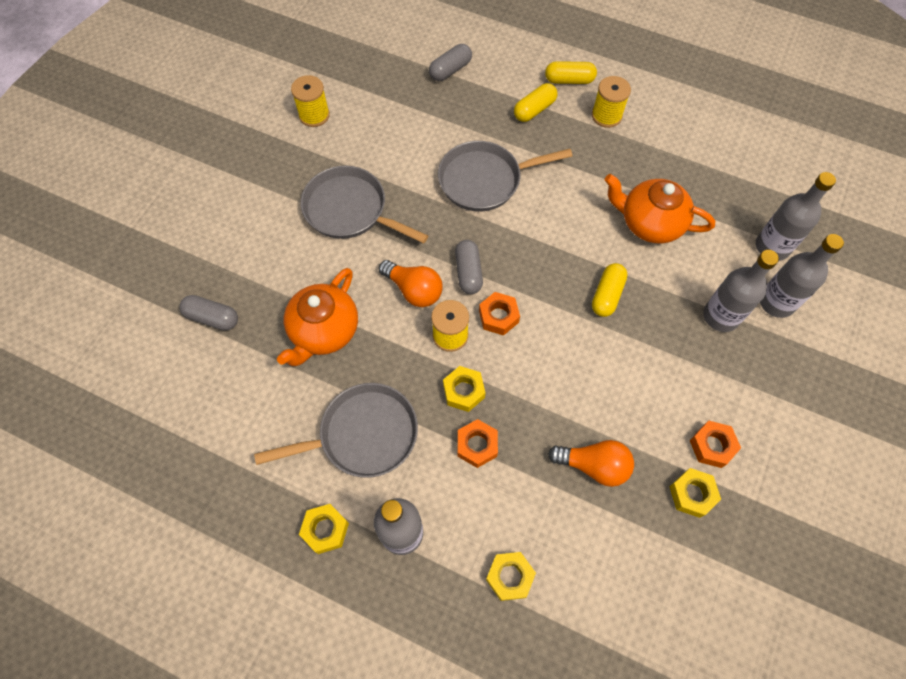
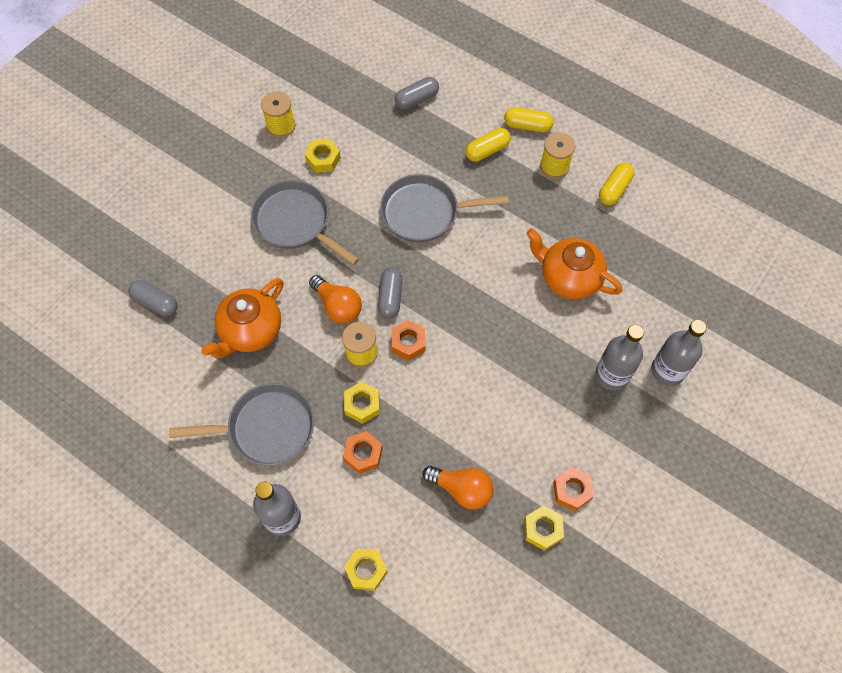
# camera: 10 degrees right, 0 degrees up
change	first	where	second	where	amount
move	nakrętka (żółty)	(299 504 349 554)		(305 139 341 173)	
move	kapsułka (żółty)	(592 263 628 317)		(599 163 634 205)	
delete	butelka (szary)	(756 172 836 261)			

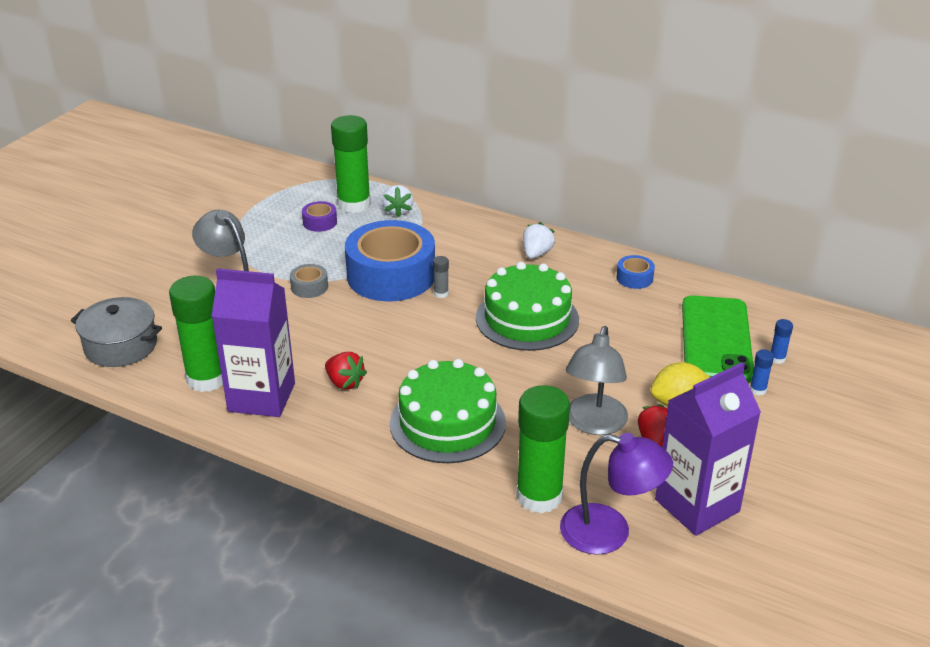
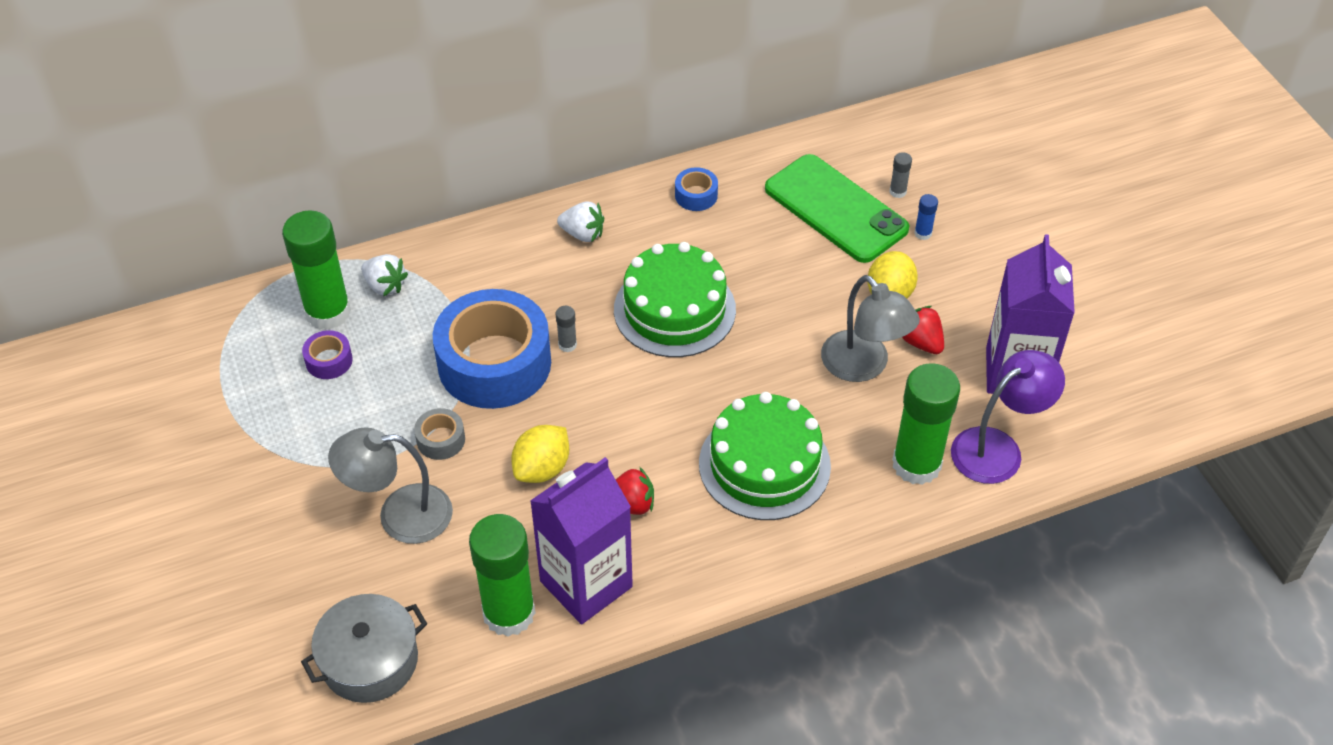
# camera: 50 degrees left, 15 degrees up
change	first	where	second	where	amount
insert			cytryna (żółty)	(511 425 569 483)	
rotate	truskawka (biały)	(523 222 555 259)		(557 202 604 242)	135 degrees clockwise
recolor	klej w sztyfcie (niebieski)	(771 319 793 364)	klej w sztyfcie (szary)	(890 153 912 198)	

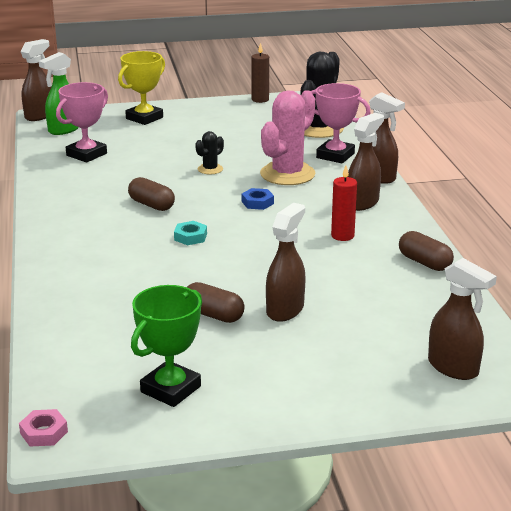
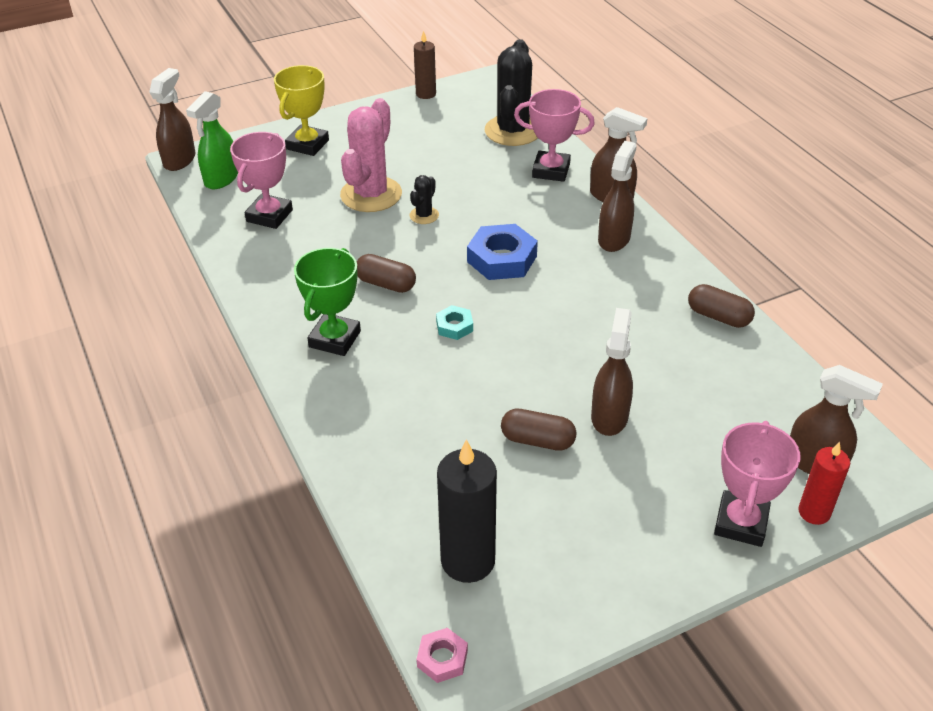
# camera: 15 degrees left, 15 degrees up
change	first	where	second	where	amount
move	puchar (zielony)	(131 285 202 407)		(294 248 361 356)	
move	kaktus (różowy)	(260 90 316 185)		(340 98 402 212)	
insert			świeca (czarny)	(437 439 497 583)	
resize	nakrętka (niebieski)	(242 188 274 210)		(467 224 538 280)	x1.89
insert			puchar (różowy)	(714 421 800 547)	
move	świeca (czerwony)	(331 166 357 241)		(798 442 850 525)	

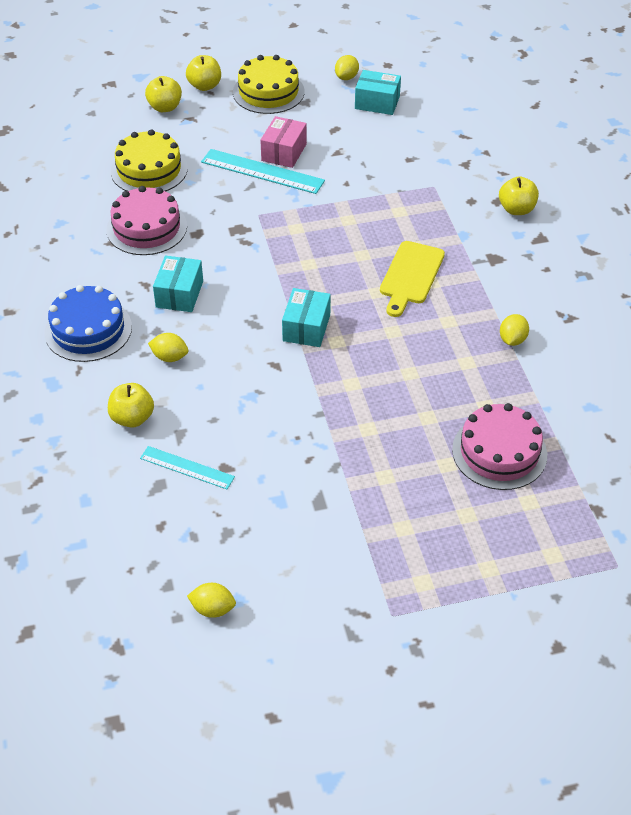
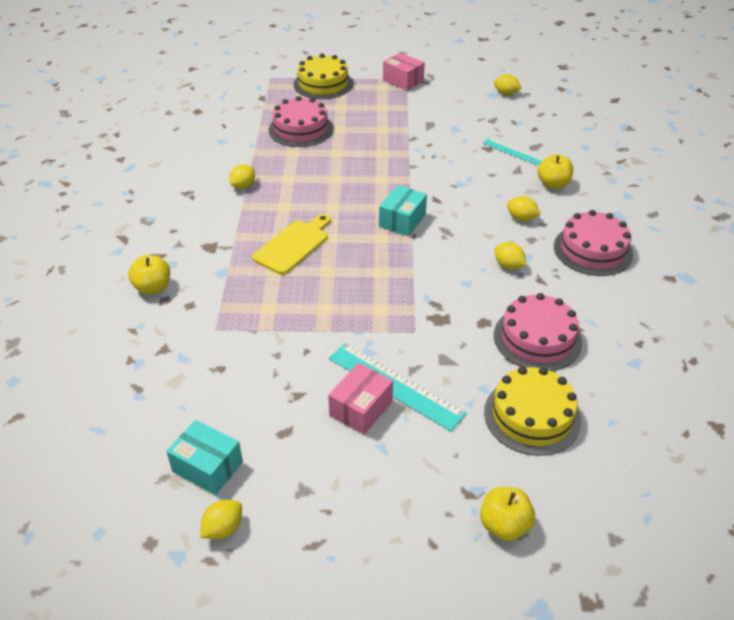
# camera: 165 degrees left, 5 degrees down
change	first	where	second	where	amount
move	tort (żółty)	(233 55 305 114)		(294 53 353 99)	
insert			pudełko (różowy)	(383 53 425 91)	
replace	pudełko (turkusowy)	(153 256 203 312)	cytryna (żółty)	(495 242 526 270)	
recolor	tort (niebieski)	(45 285 132 362)	tort (różowy)	(554 210 633 276)	
delete	jabłko (żółty)	(186 55 221 91)			

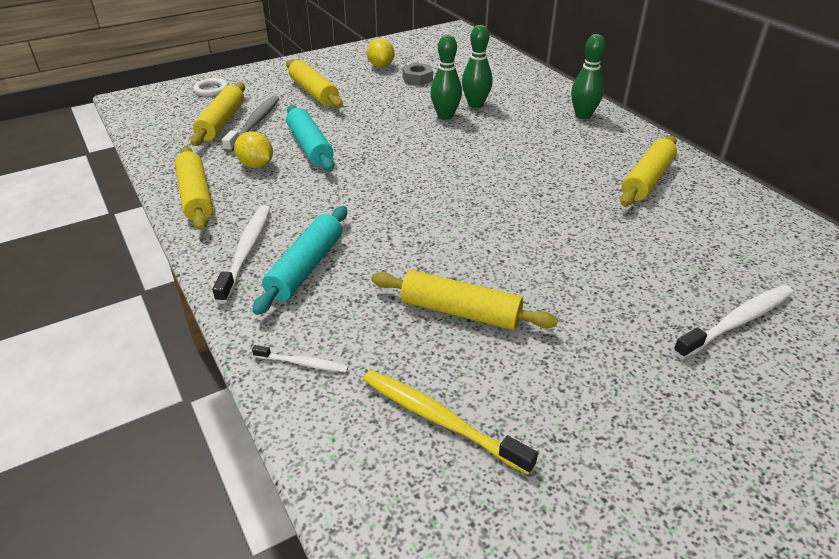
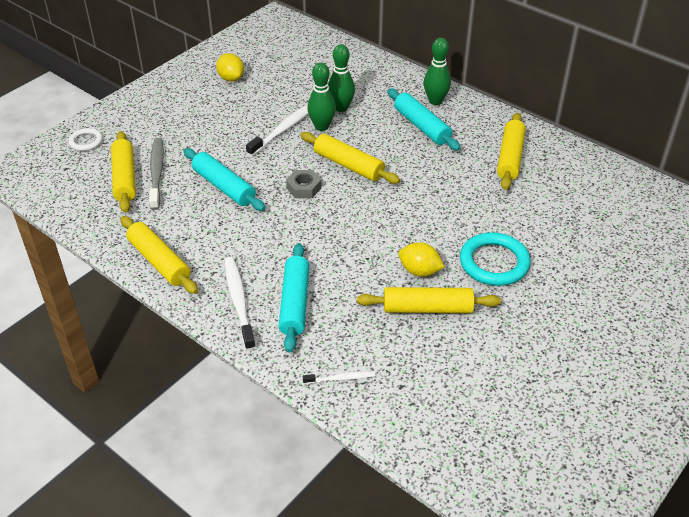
# camera: 20 degrees left, 5 degrees up
change	first	where	second	where	amount
move	szczoteczka do zębów (biały)	(673 285 794 359)		(246 104 308 156)	
move	nakrętka (szary)	(402 63 433 86)		(286 170 321 198)	
move	wałek do ciasta (żółty)	(286 60 343 108)		(301 132 400 184)	
insert			wałek do ciasta (turkusowy)	(387 88 461 151)	
move	cytryna (żółty)	(234 131 273 168)		(399 242 444 277)	
insert			pierścień (turkusowy)	(460 232 531 286)	
delete	szczoteczka do zębów (żółty)	(363 370 538 475)			

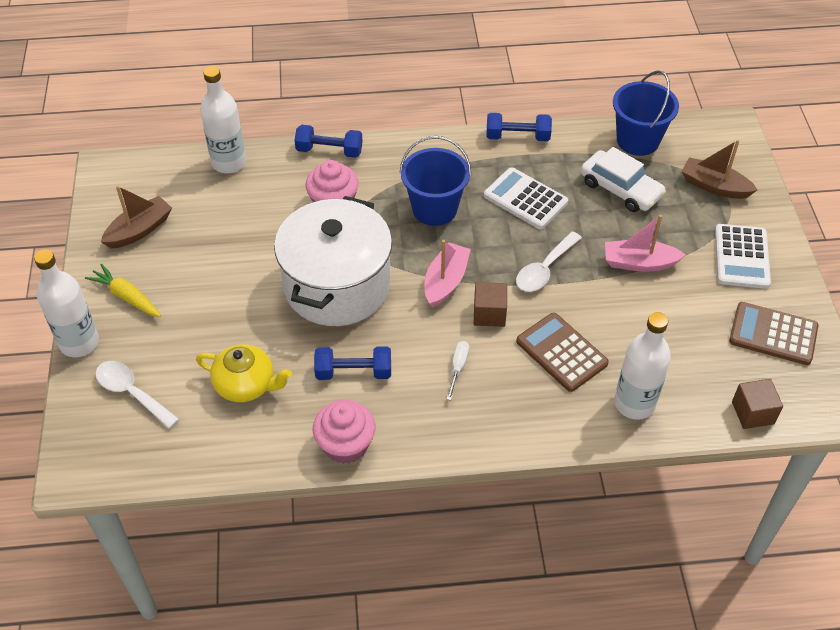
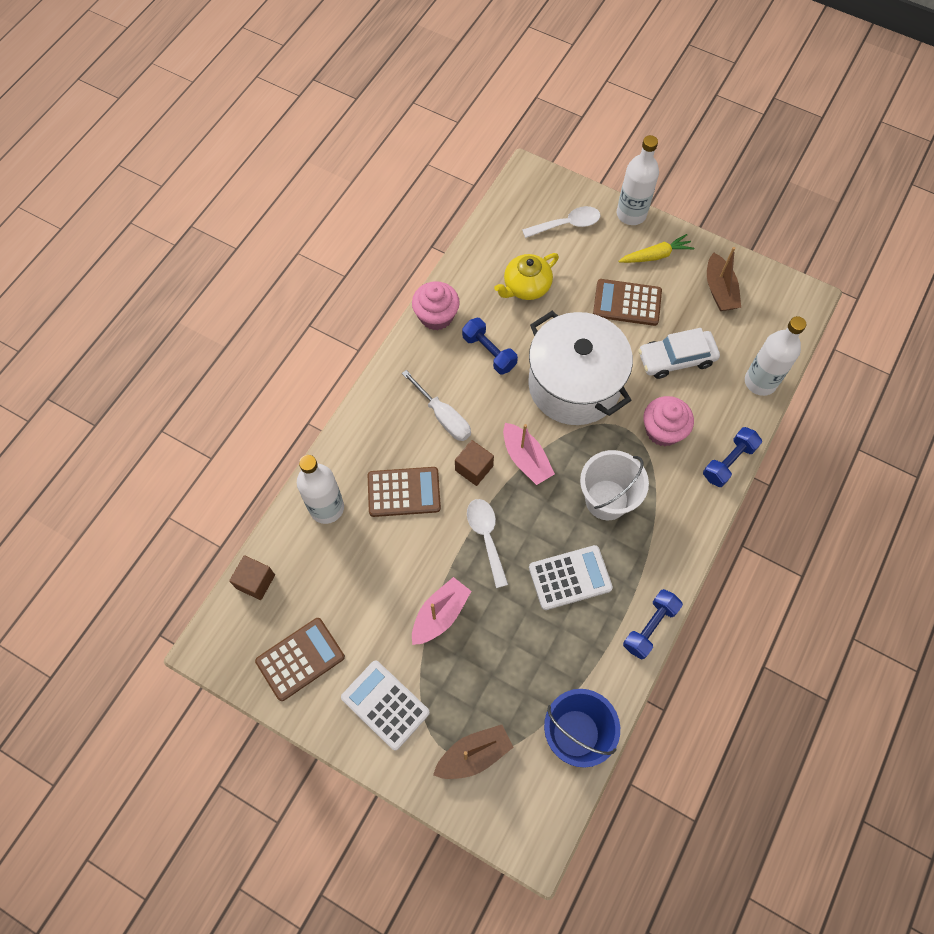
# camera: 125 degrees right, 15 degrees up
change	first	where	second	where	amount
resize	śrubokręt (biały)	(447 341 469 401)		(402 370 471 441)	x1.65
rotate	hantel (niebieski)	(314 346 391 380)		(462 318 518 375)	75 degrees counterclockwise
recolor	wiadro (niebieski)	(400 136 471 226)	wiadro (biały)	(580 450 649 520)	
insert			kalkulator (brązowy)	(593 279 662 326)	
move	samochód (biały)	(581 147 666 212)		(638 328 720 379)	

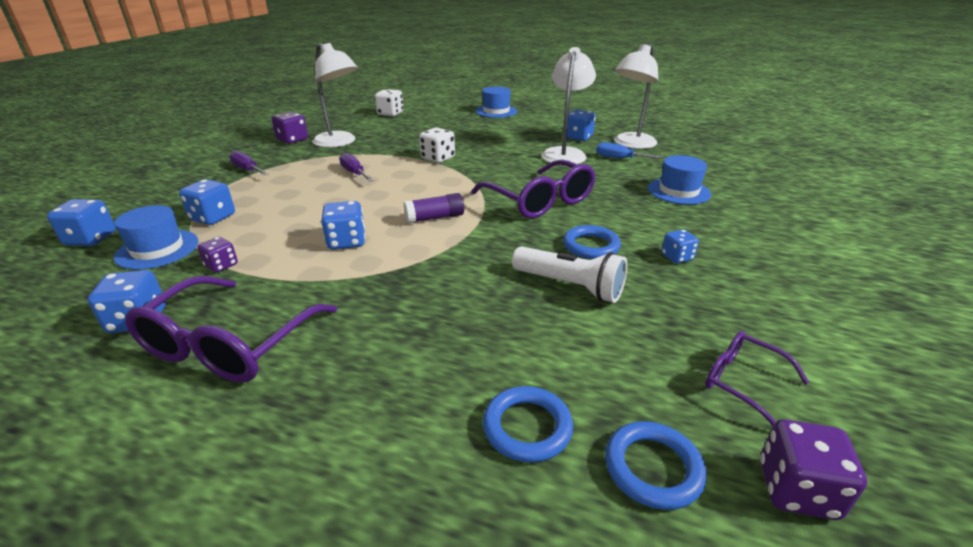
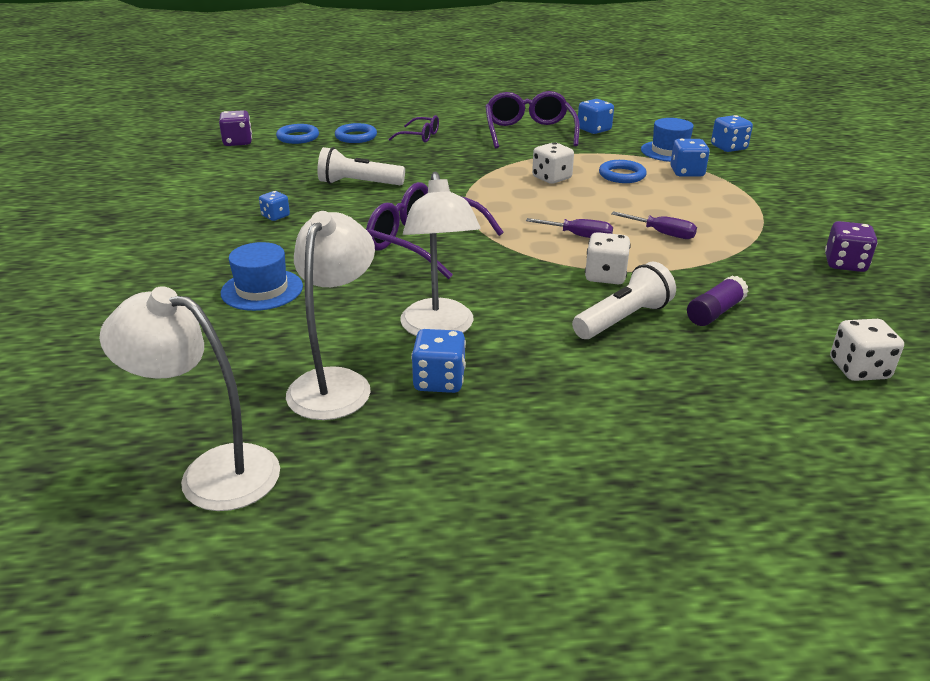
# camera: 155 degrees right, 0 degrees up
change	first	where	second	where	amount
move	lampka (biały)	(312 43 357 148)		(99 286 280 511)	
move	okulary (fioletowy)	(705 331 810 426)		(388 115 439 142)	
move	śrubokręt (fioletowy)	(229 151 269 175)		(526 218 613 238)	
recolor	kostka do gry (niebieski)	(321 201 365 250)	kostka do gry (biały)	(532 142 574 184)	
insert			latarka (biały)	(572 262 676 339)	
move	pierścień (niebieski)	(563 225 621 259)		(599 160 647 183)	
move	klej w sztyfcie (fioletowy)	(403 193 464 223)		(687 276 749 326)	
delete	kostka do gry (fioletowy)	(197 237 238 273)			
delete	kapelusz (niebieski)	(475 87 517 118)			
delete	śrubokręt (niebieski)	(596 142 664 159)			

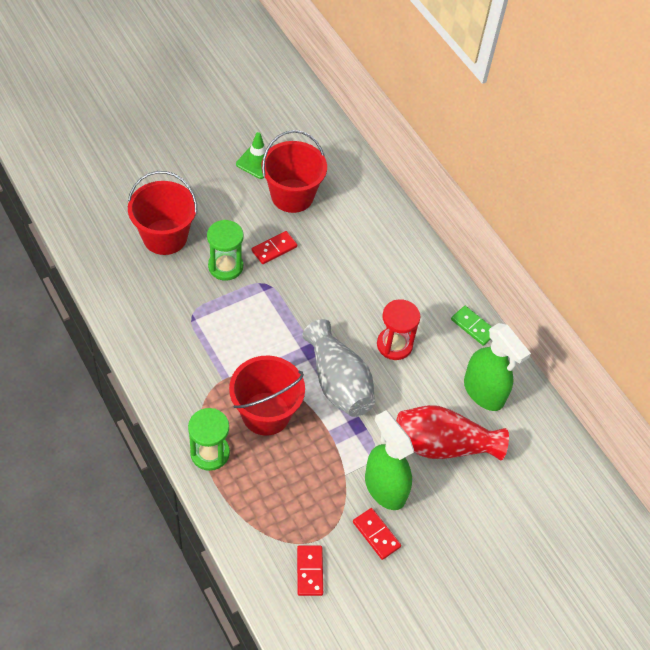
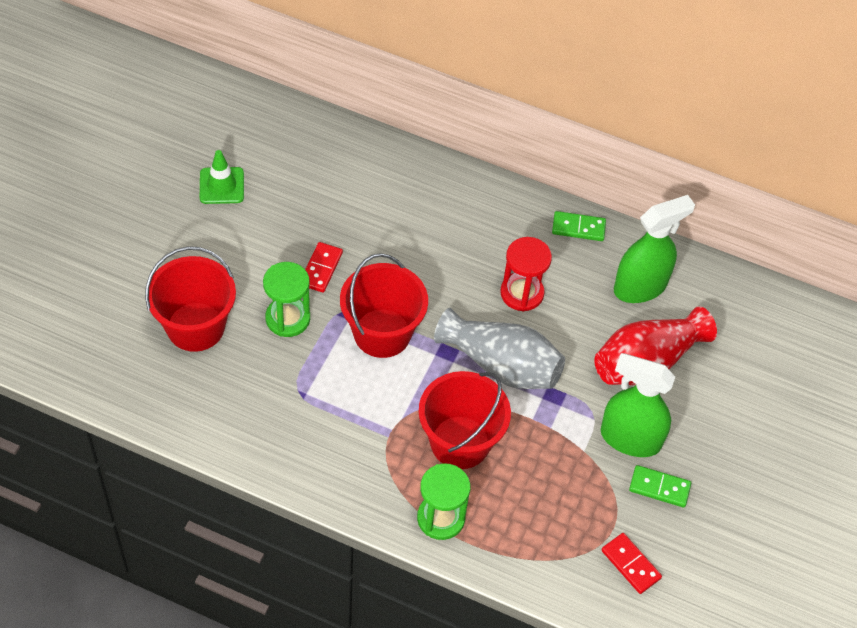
# camera: 35 degrees left, 0 degrees up
change	first	where	second	where	amount
move	wiadro (czerwony)	(261 130 327 213)		(340 253 428 358)	
rotate	spryskiwacz (zielony)	(464 323 531 411)		(614 195 695 303)	45 degrees counterclockwise
recolor	kostka domina (czerwony)	(353 508 401 560)	kostka domina (zielony)	(629 465 691 508)	

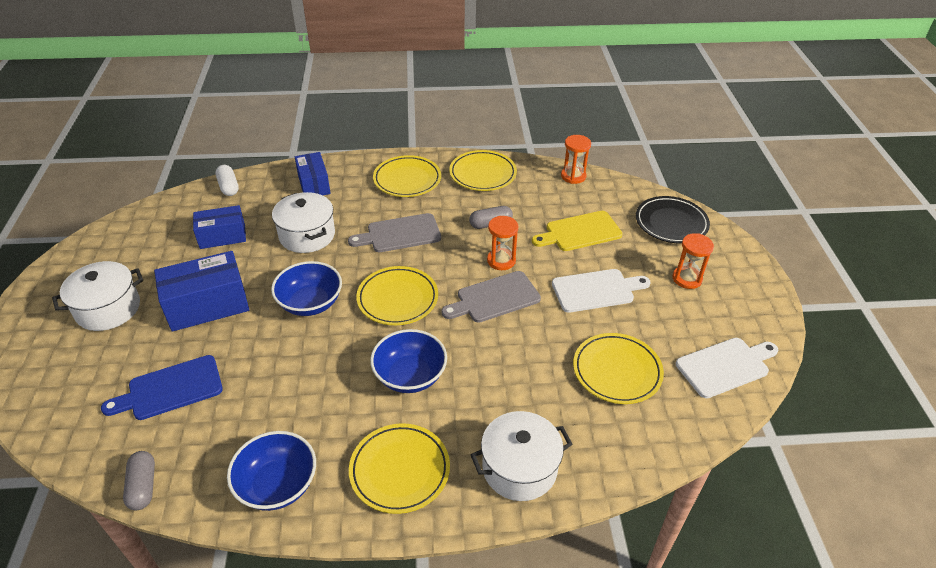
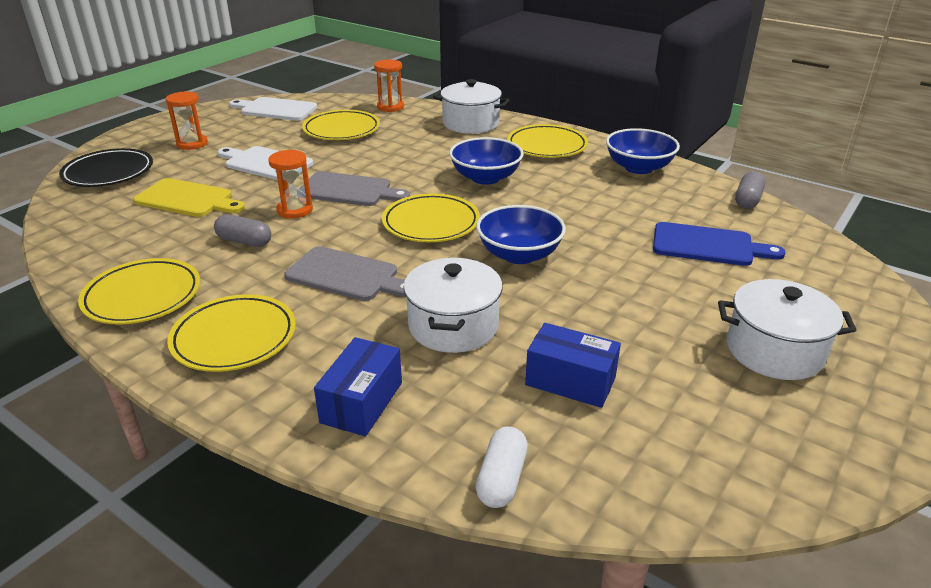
# camera: 140 degrees left, 10 degrees down
change	first	where	second	where	amount
move	klepsydra (pomarańczowy)	(561 135 591 184)		(374 60 404 112)	
delete	pudełko (niebieski)	(154 251 249 332)			

